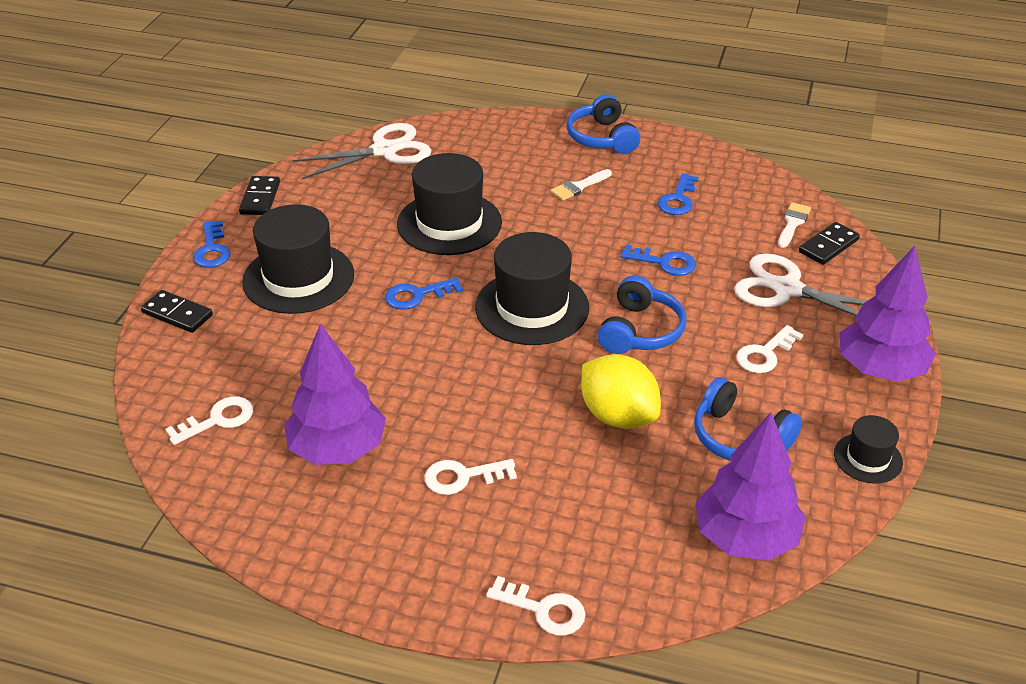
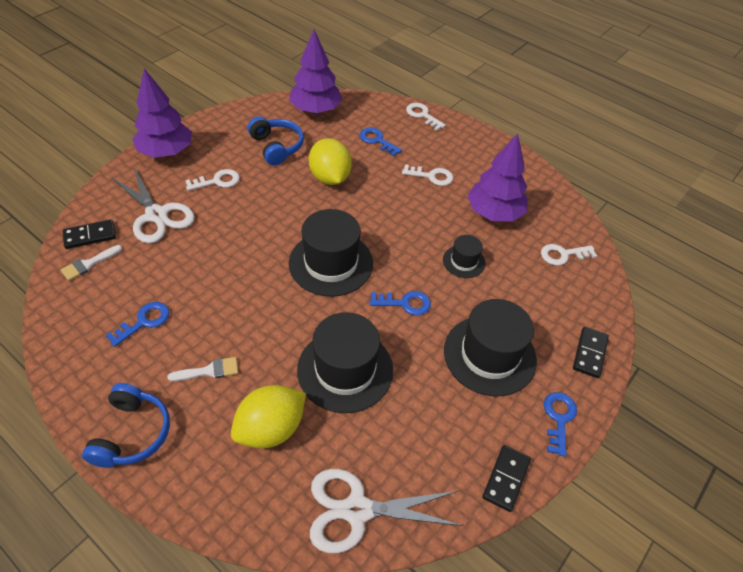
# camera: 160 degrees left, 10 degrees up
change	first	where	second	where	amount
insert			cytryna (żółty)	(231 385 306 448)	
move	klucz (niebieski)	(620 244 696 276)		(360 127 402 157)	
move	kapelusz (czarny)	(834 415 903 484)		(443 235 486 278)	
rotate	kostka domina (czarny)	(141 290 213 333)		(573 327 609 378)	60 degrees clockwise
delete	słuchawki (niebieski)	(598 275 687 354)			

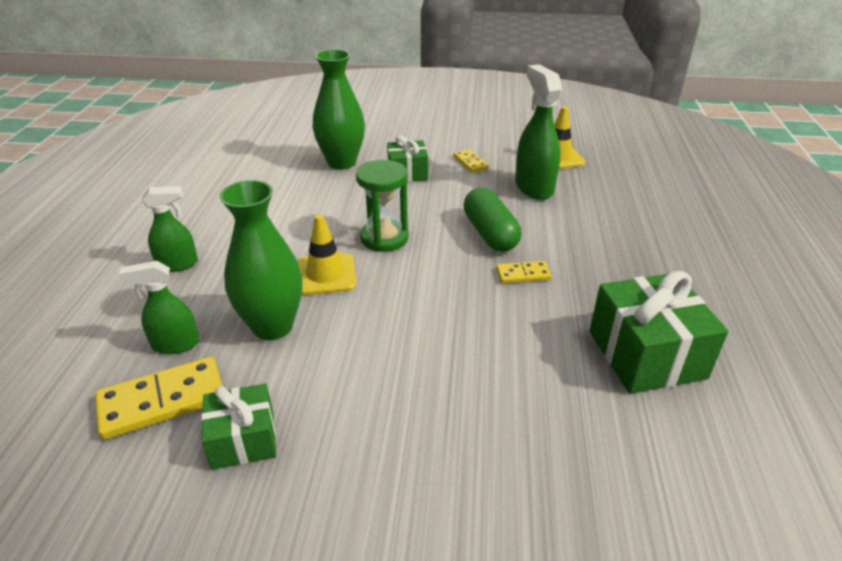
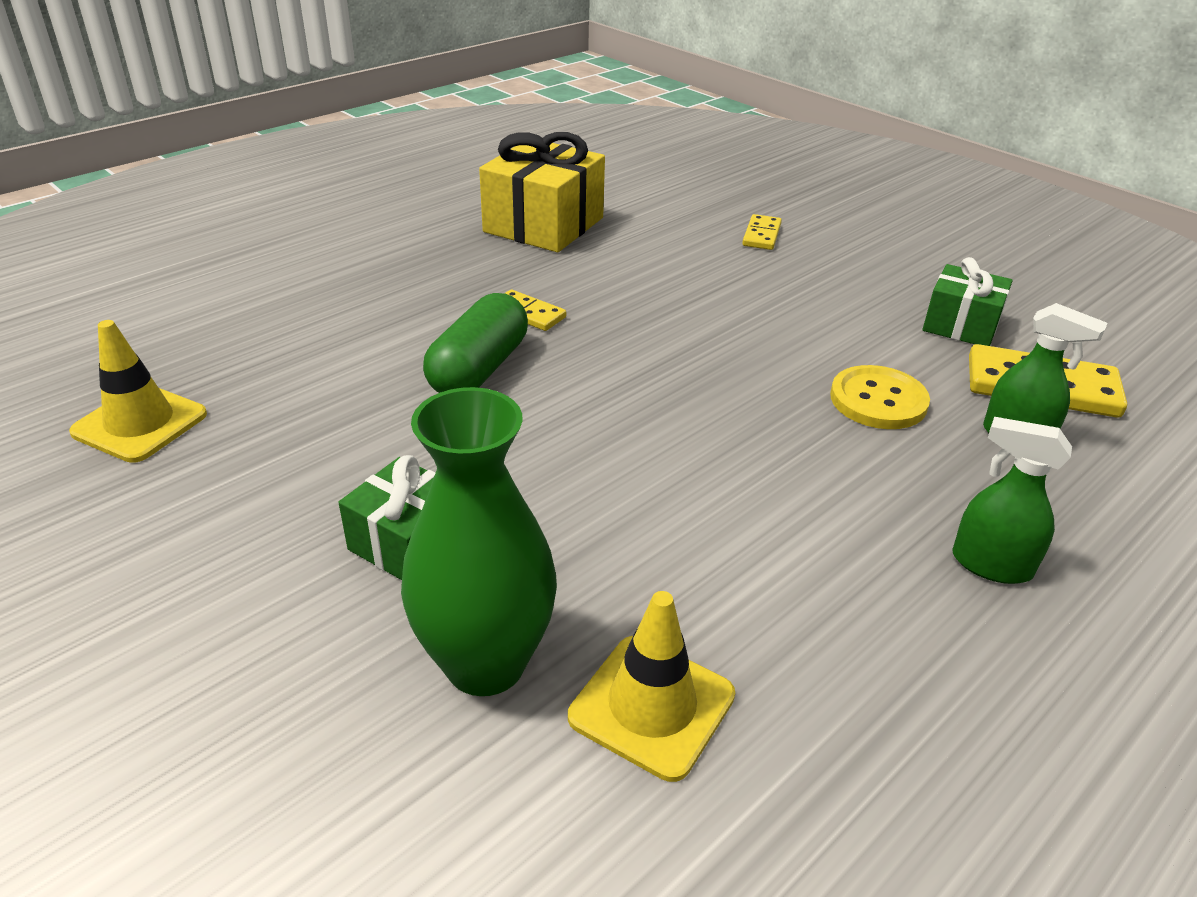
# camera: 140 degrees left, 0 degrees up
change	first	where	second	where	amount
recolor	prezent (zielony)	(589 271 728 394)	prezent (żółty)	(479 132 605 252)	
move	pachołek (żółty)	(297 214 357 295)		(568 591 735 782)	
move	kostka domina (żółty)	(453 149 489 173)		(742 214 782 250)	
replace	wazon (zielony)	(220 180 302 340)	guzik (żółty)	(830 365 930 429)	
delete	klepsydra (zielony)	(356 160 409 252)			
delete	spryskiwacz (zielony)	(515 64 562 200)			

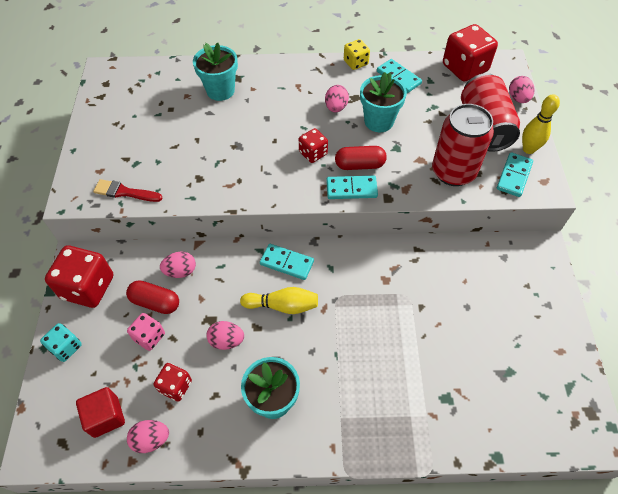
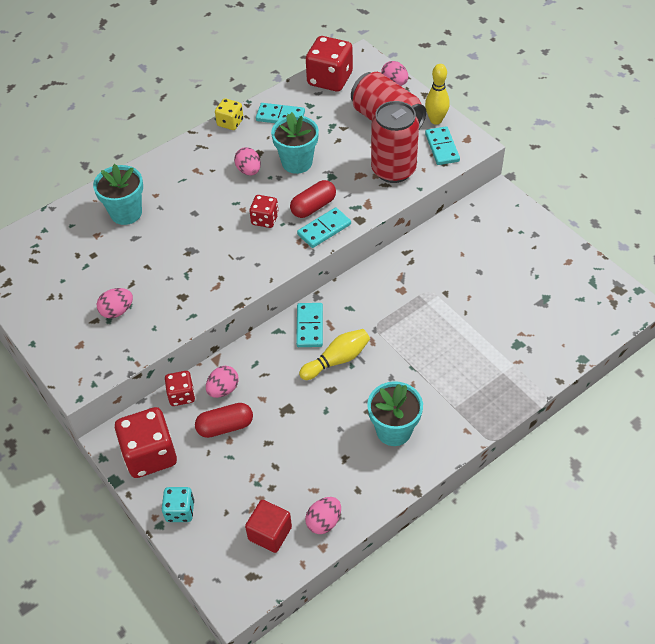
# camera: 35 degrees left, 5 degrees down
change	first	where	second	where	amount
move	jajko (różowy)	(206 321 244 350)		(97 288 133 318)	
move	kostka do gry (czerwony)	(154 363 192 401)		(165 371 195 406)	
rotate	kostka domina (turkusowy)	(260 244 314 280)		(296 303 323 347)	75 degrees counterclockwise
delete	pędzel (czerwony)	(93 179 162 202)			
delete	kostka do gry (różowy)	(127 313 165 351)			

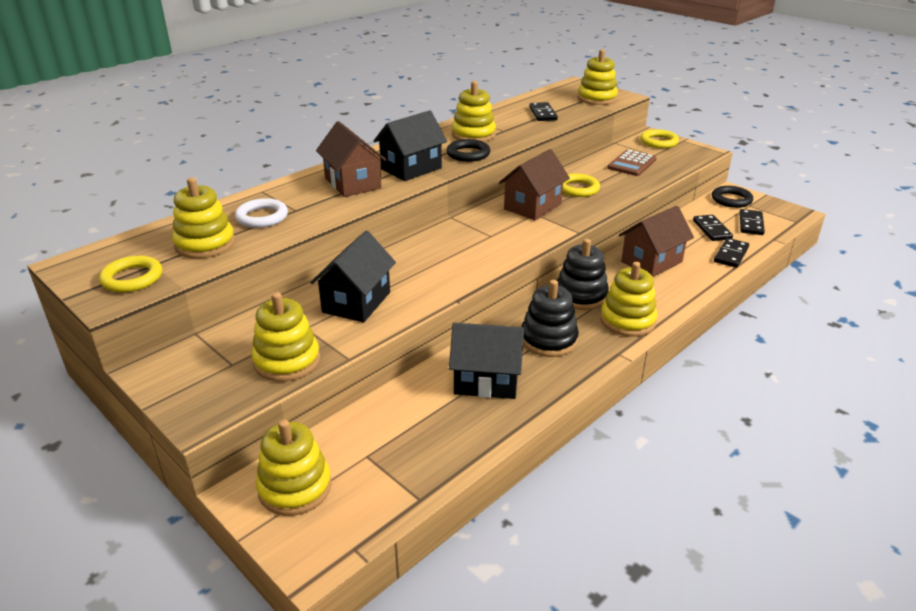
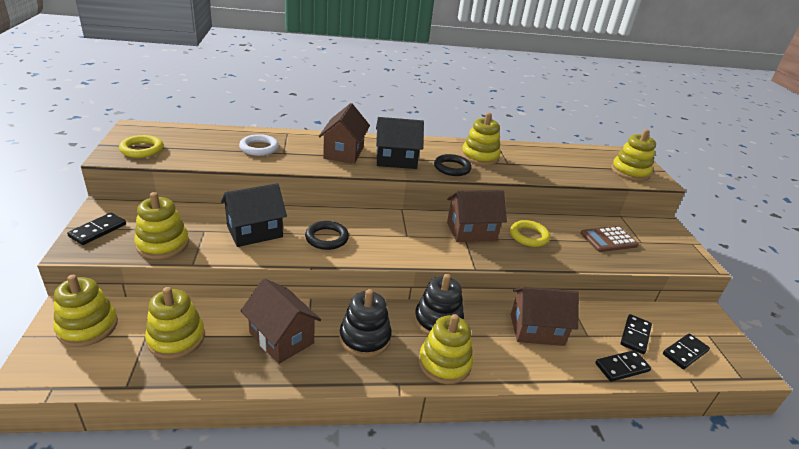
# camera: 35 degrees right, 0 degrees up
change	first	where	second	where	amount
move	kostka domina (czarny)	(529 102 558 121)		(67 213 126 245)	
move	zabawka nakładanka (żółty)	(172 177 235 259)		(145 287 205 359)	
recolor	domek (czarny)	(449 323 524 399)	domek (brązowy)	(241 278 321 364)	
move	pierścień (czarny)	(712 186 753 208)		(305 221 349 250)	
delete	pierścień (żółty)	(640 129 679 148)			

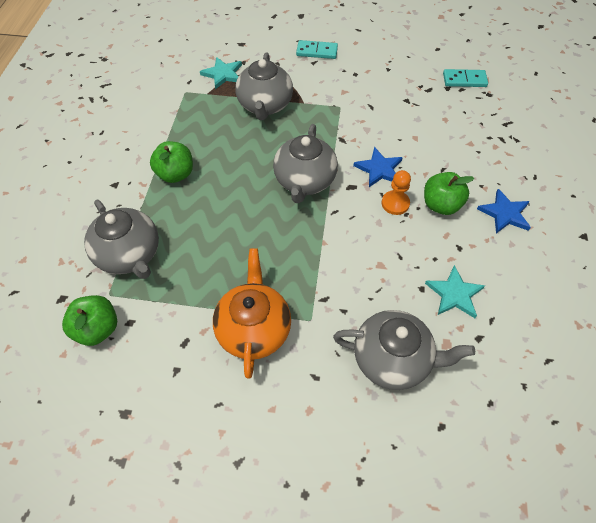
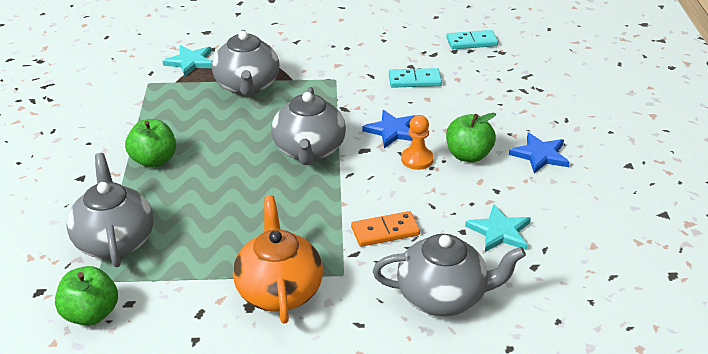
# camera: 10 degrees left, 20 degrees down
change	first	where	second	where	amount
rotate	imbryk (szary)	(84 200 159 279)		(66 153 153 267)	150 degrees counterclockwise
insert			kostka domina (pomarańczowy)	(351 211 420 247)	
move	kostka domina (turkusowy)	(296 40 338 59)		(389 68 442 88)	

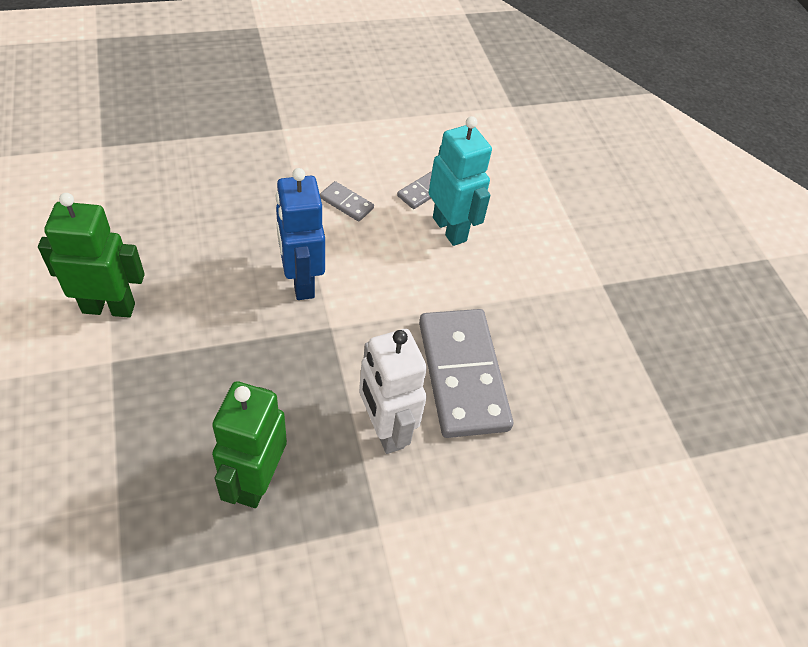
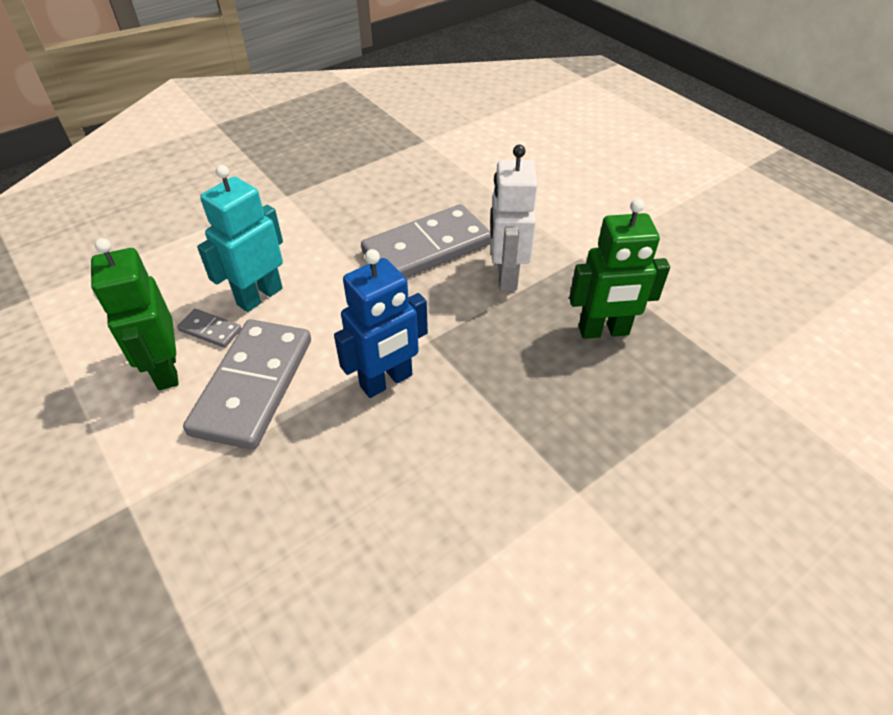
# camera: 105 degrees left, 5 degrees down
change	first	where	second	where	amount
move	robot (zielony)	(38 193 145 318)		(91 238 179 390)	
resize	kostka domina (szary)	(320 181 374 222)		(183 319 311 450)	x2.32
rotate	robot (biały)	(359 329 427 454)		(490 145 538 291)	135 degrees clockwise

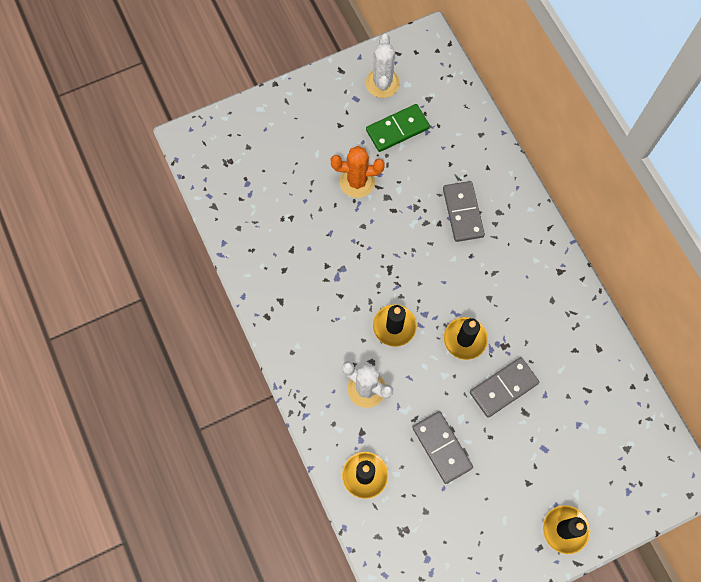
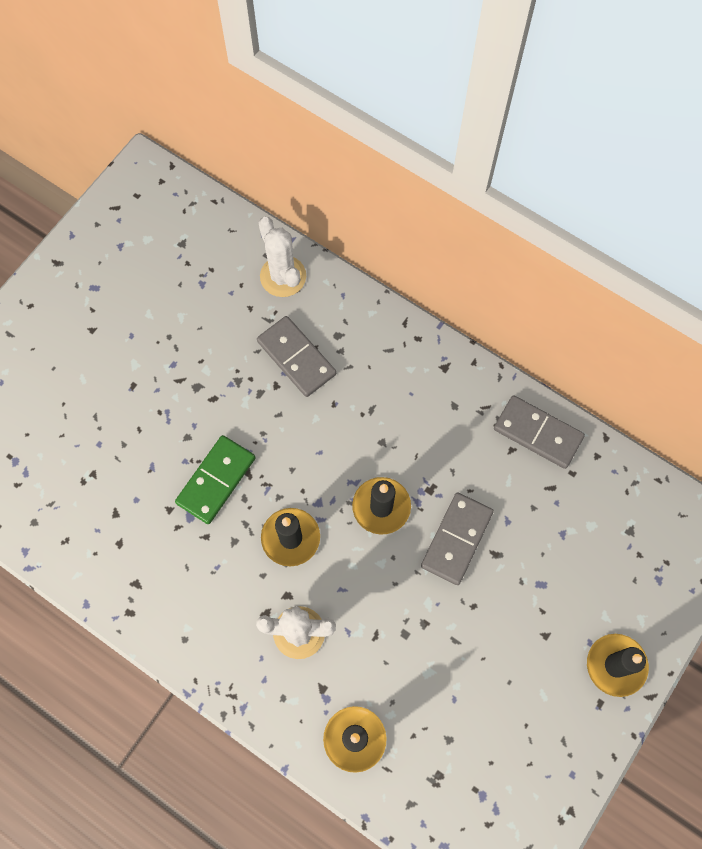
# camera: 30 degrees left, 0 degrees up
change	first	where	second	where	amount
move	kostka domina (zielony)	(366 104 430 152)		(175 435 255 524)	
move	kaktus (biały)	(366 34 400 98)		(258 217 306 297)	
move	kostka domina (szary)	(412 411 473 484)		(494 395 585 469)	
delete	kaktus (pomarańczowy)	(331 146 385 198)			

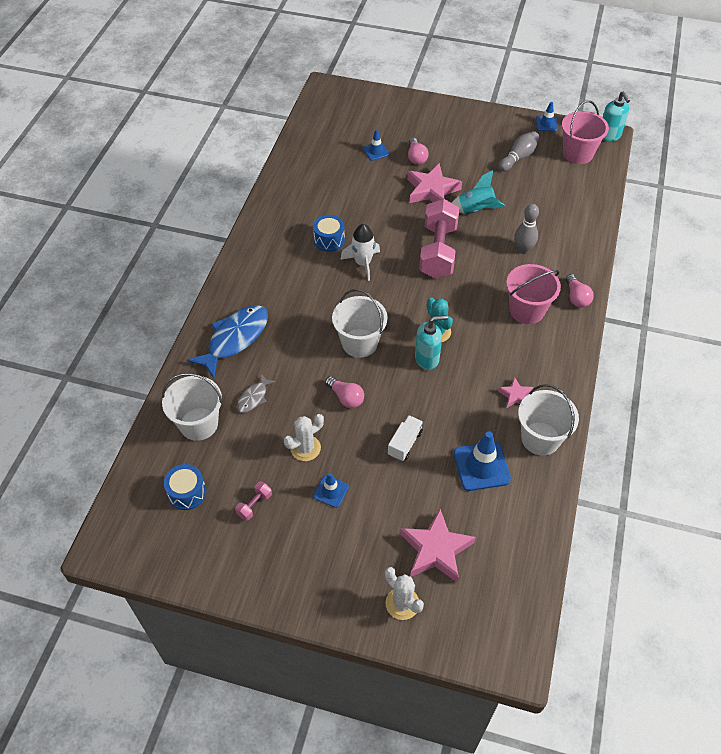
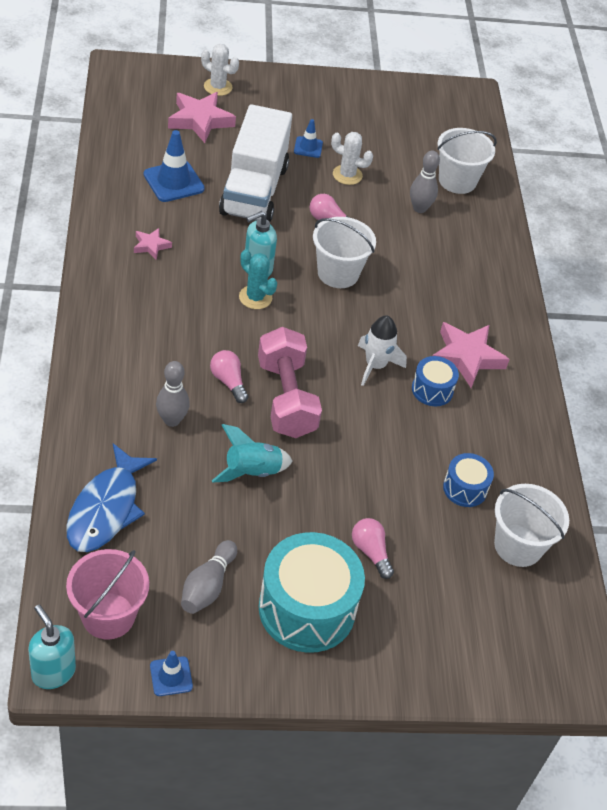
# camera: 155 degrees right, 5 degrees down
change	first	where	second	where	amount
move	ryba (niebieski)	(187 305 268 378)		(66 443 157 552)	
move	żarówka (różowy)	(566 274 594 308)		(210 350 248 403)	
resize	ciężarówka (biały)	(388 415 423 461)		(219 104 292 222)	x2.48
insert			bęben (turkusowy)	(259 532 365 653)	
rotate	kaktus (biały)	(284 414 324 461)		(331 132 373 185)	75 degrees clockwise
replace	ryba (szary)	(237 374 276 413)	kręgiel (szary)	(410 151 440 213)	
move	gwiazda (różowy)	(407 163 462 203)		(432 322 510 388)	
move	bęben (niebieski)	(164 464 206 510)		(443 453 494 507)	
move	wiadro (biały)	(518 384 579 456)		(494 484 569 567)	
delete	hantel (różowy)	(235 482 272 521)			
delete	pachołek (niebieski)	(363 129 389 161)			
delete	wiadro (różowy)	(506 264 561 324)			

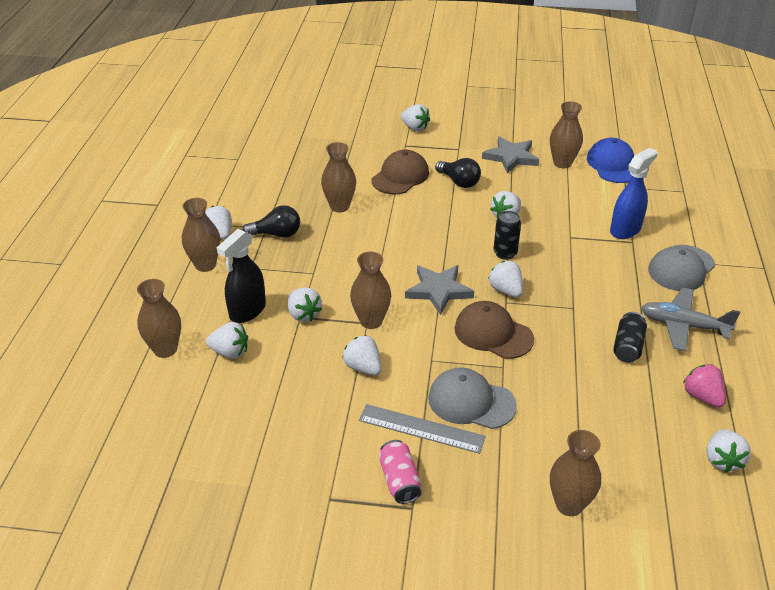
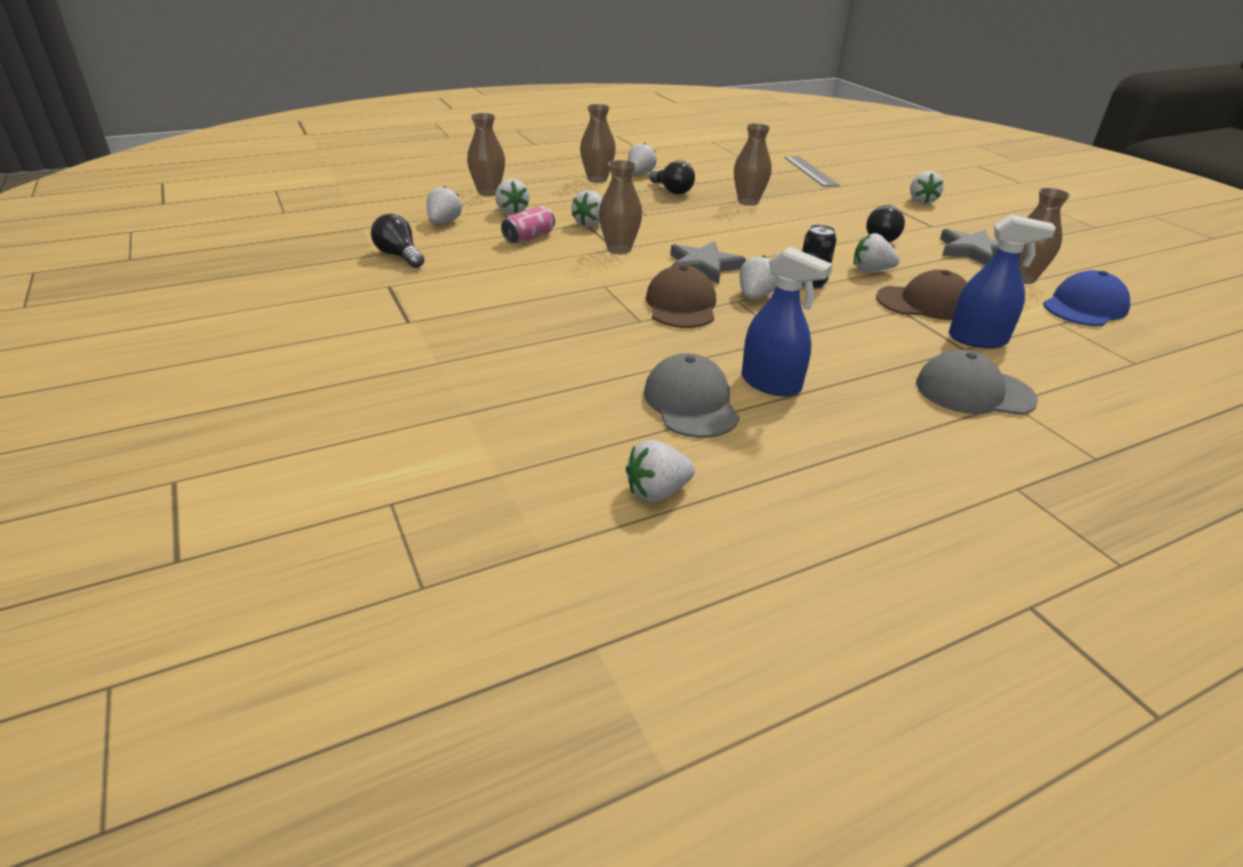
# camera: 55 degrees right, 5 degrees down
change	first	where	second	where	amount
insert			żarówka (czarny)	(371 214 424 268)	
move	truskawka (biały)	(342 335 382 375)		(427 186 462 224)	
move	puszka (różowy)	(379 440 421 504)		(501 206 555 244)	
move	czapka (szary)	(428 368 517 429)		(644 353 740 438)	
replace	puszka (czarny)	(613 312 647 363)	spryskiwacz (niebieski)	(742 247 833 396)	
move	linijka (szary)	(359 404 486 454)		(784 156 839 187)	
move	czapka (brązowy)	(371 150 429 195)		(876 270 968 320)	
delete	spryskiwacz (czarny)	(217 229 266 323)			
delete	wazon (brązowy)	(550 430 601 516)			
delete	samolot (szary)	(641 288 741 351)			
delete	truskawka (różowy)	(683 364 726 407)			

